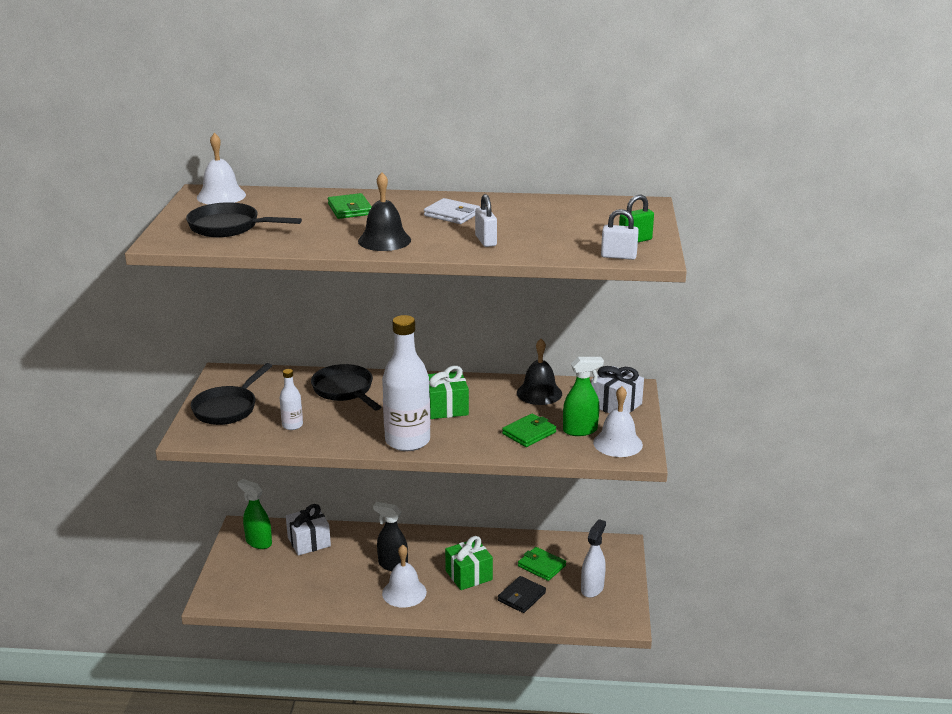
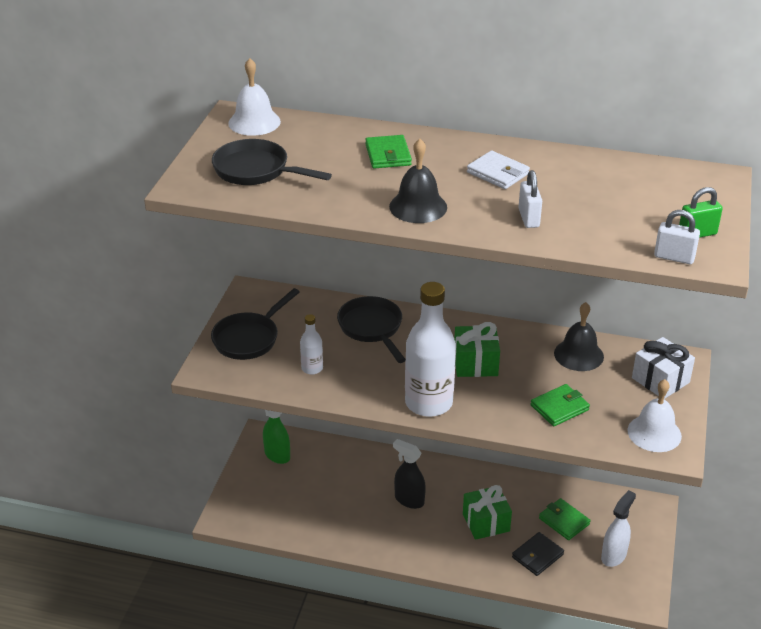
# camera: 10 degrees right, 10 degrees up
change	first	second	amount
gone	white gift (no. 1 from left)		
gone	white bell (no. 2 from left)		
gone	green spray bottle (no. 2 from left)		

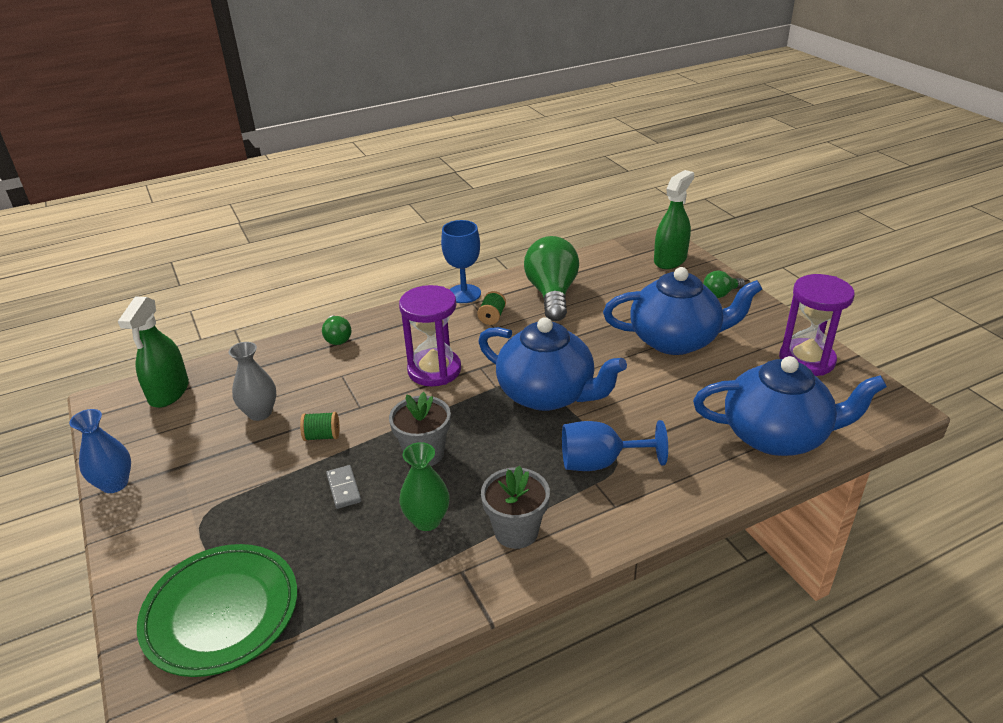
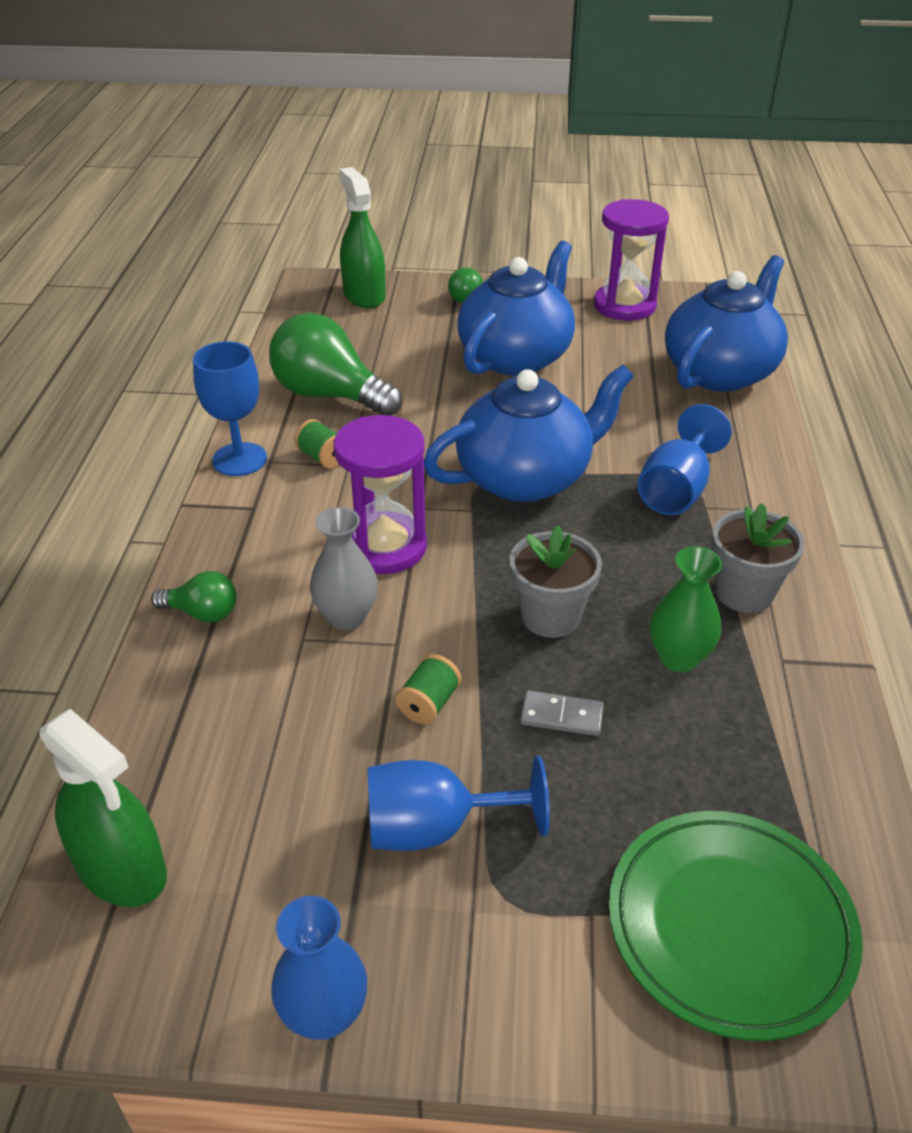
# camera: 60 degrees left, 5 degrees up
change	first	second	amount
new		blue goblet (no. 2 from left)	
shifted	grey vase		

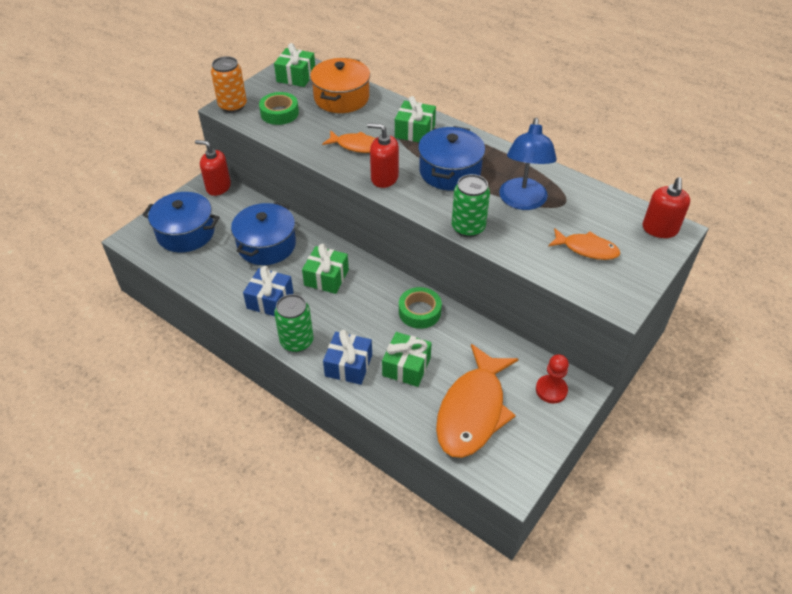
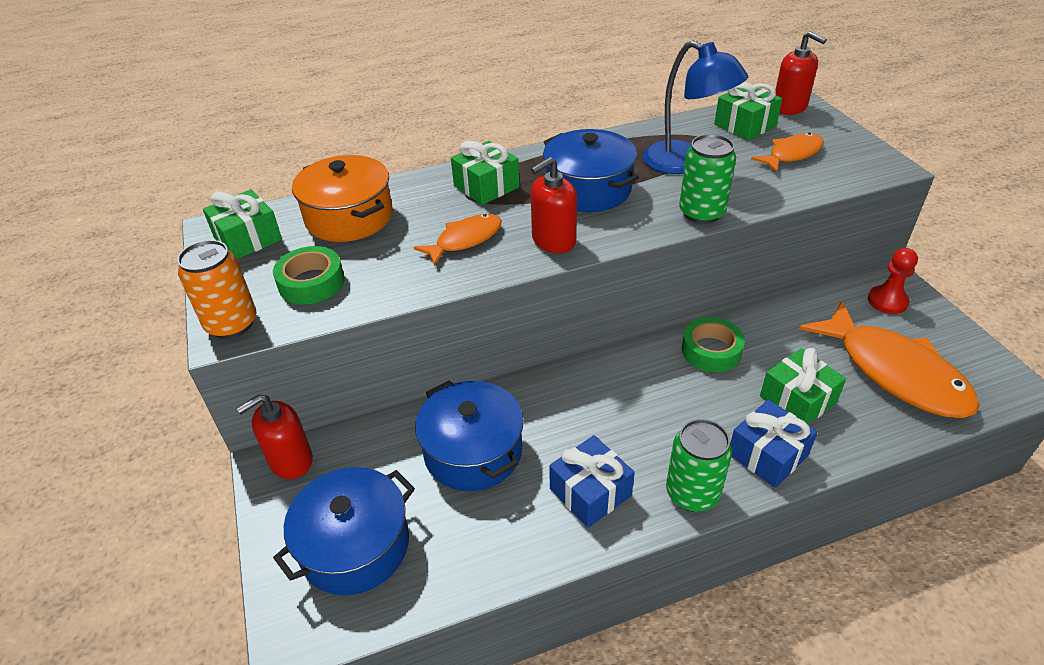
# camera: 55 degrees left, 5 degrees down
change	first	second	amount
shifted	green gift (no. 2 from left in the first image)	green gift (no. 3 from left)	

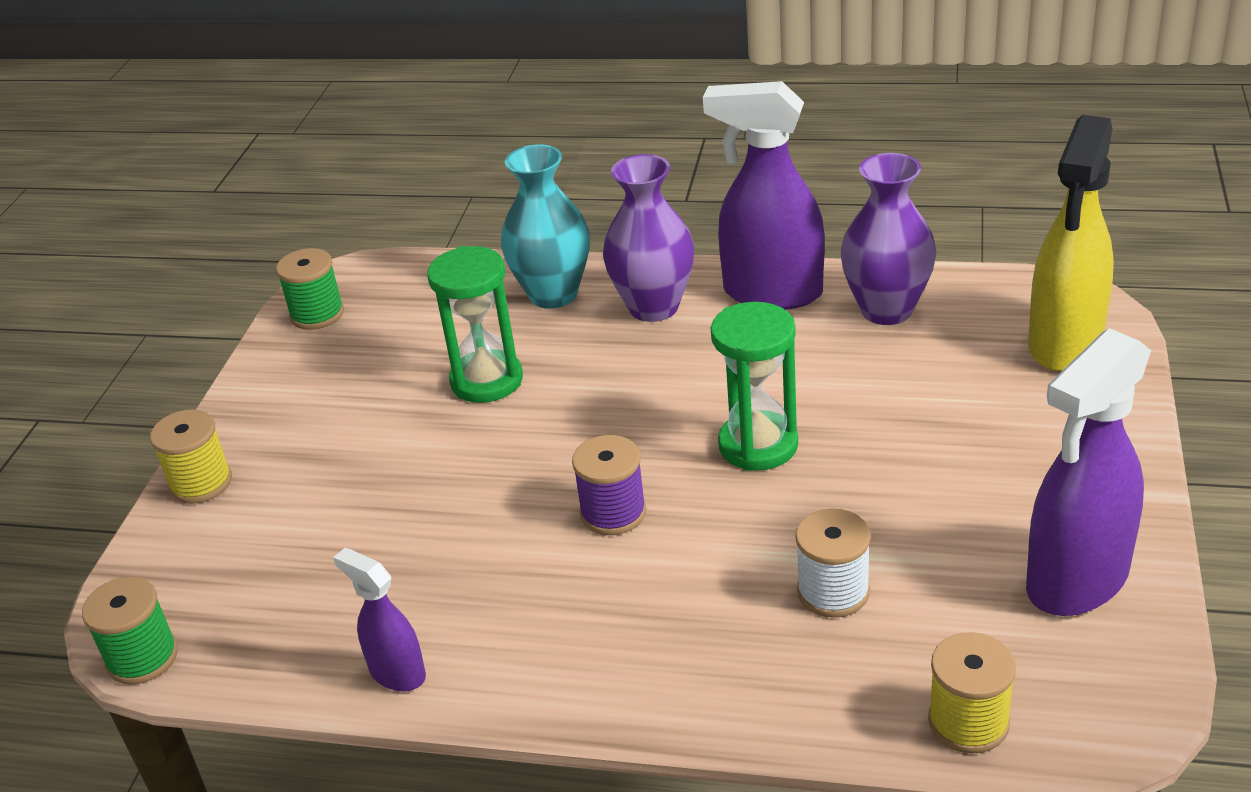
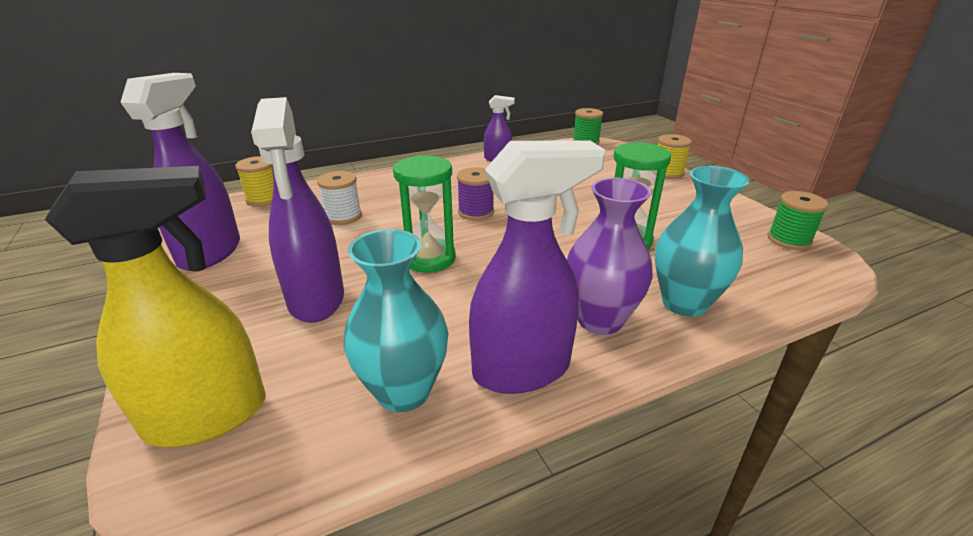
# camera: 140 degrees right, 5 degrees down
change	first	second	amount
new		purple spray bottle (no. 2 from left)	
repainted	purple vase (no. 2 from left)	turquoise vase (no. 1 from left)	
rotated	yellow spray bottle		75 degrees clockwise

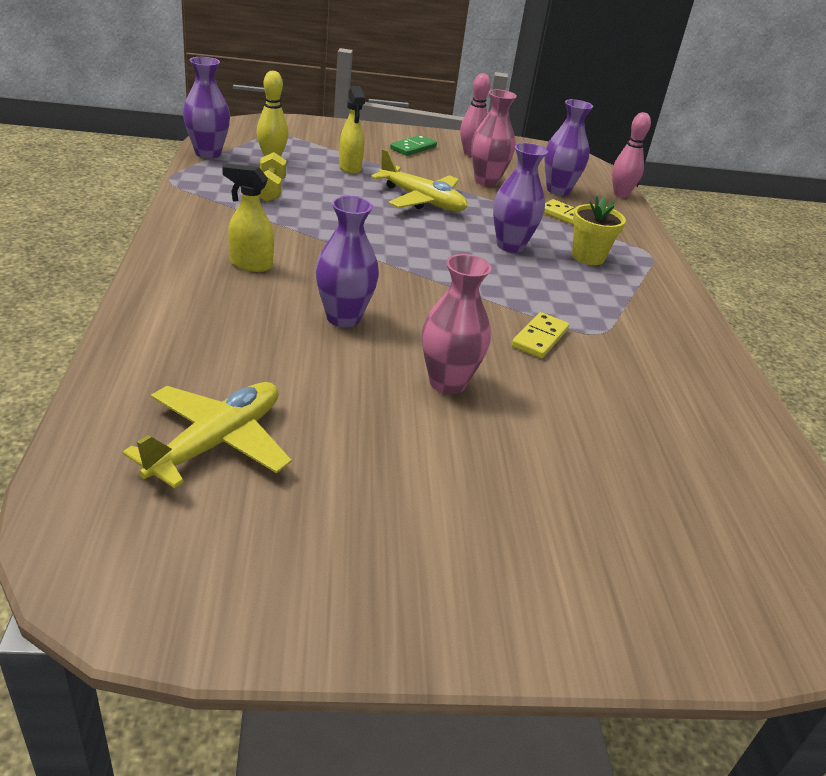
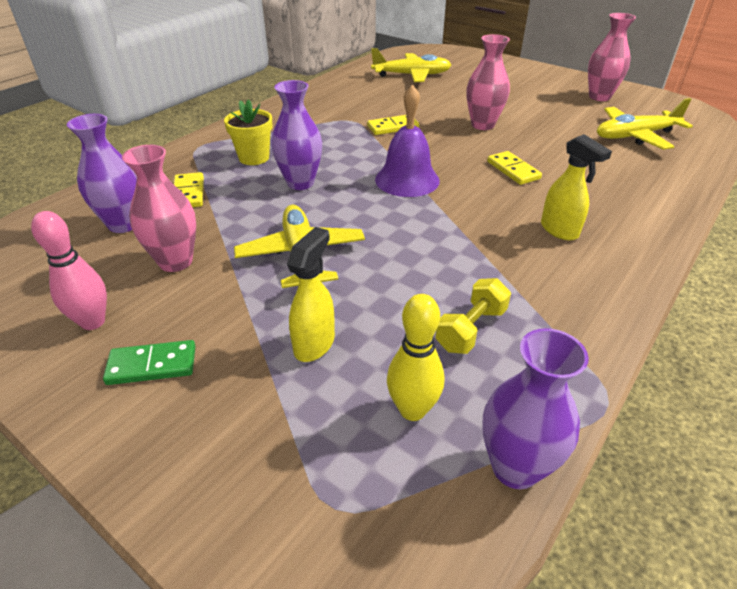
# camera: 135 degrees left, 5 degrees up
change	first	second	amount
gone	pink bowling pin (no. 2 from left)		
new		yellow plane (no. 2 from left)	
new		purple bell	
new		pink vase (no. 3 from left)	
swapped	purple vase (no. 2 from left)	yellow domino (no. 3 from left)	

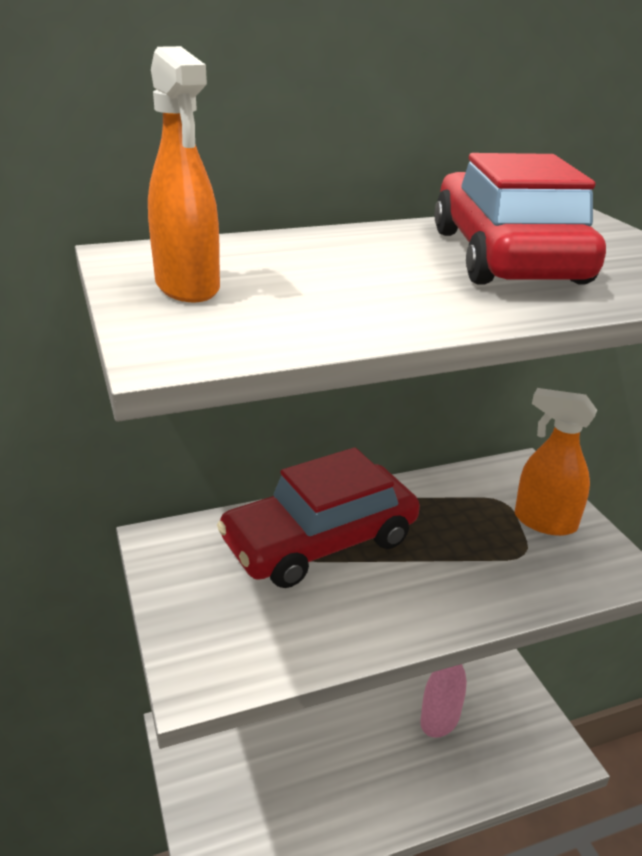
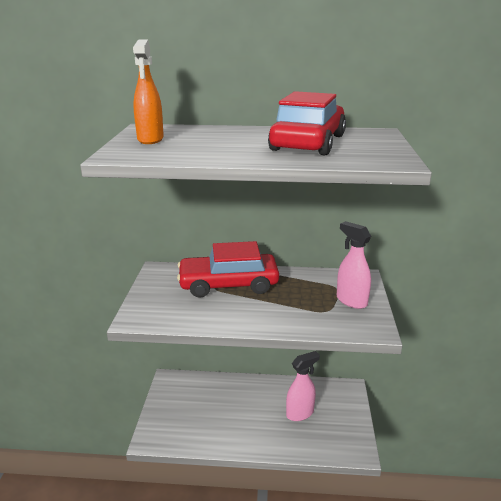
# camera: 25 degrees right, 5 degrees down
change	first	second	amount
repainted	orange spray bottle (no. 2 from left)	pink spray bottle (no. 2 from left)	

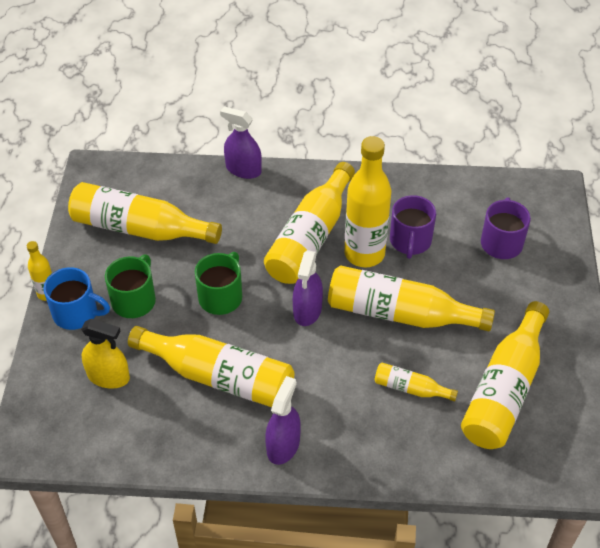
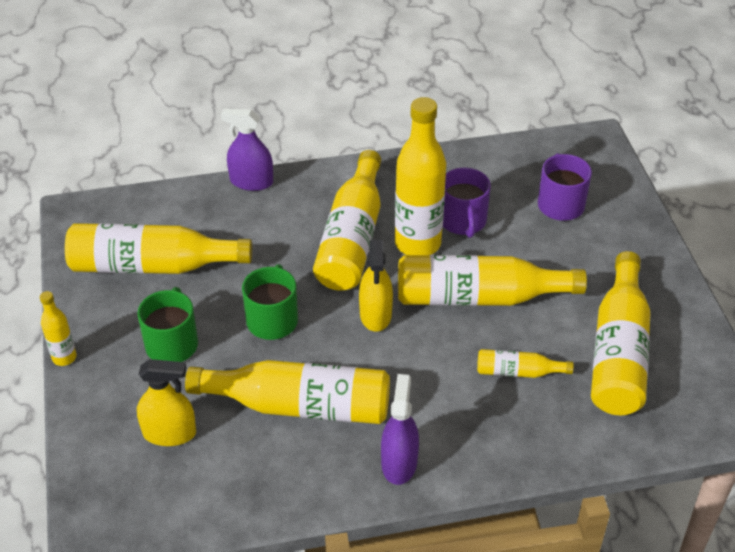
# camera: 15 degrees left, 5 degrees down
change	first	second	amount
gone	blue mug		
repainted	purple spray bottle (no. 3 from left)	yellow spray bottle (no. 2 from left)	

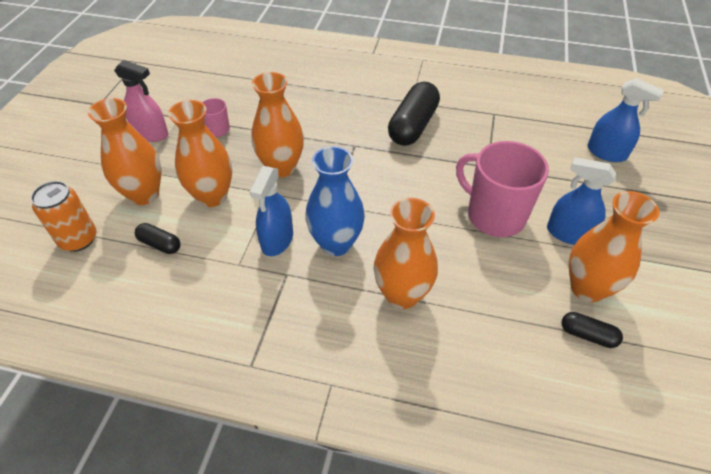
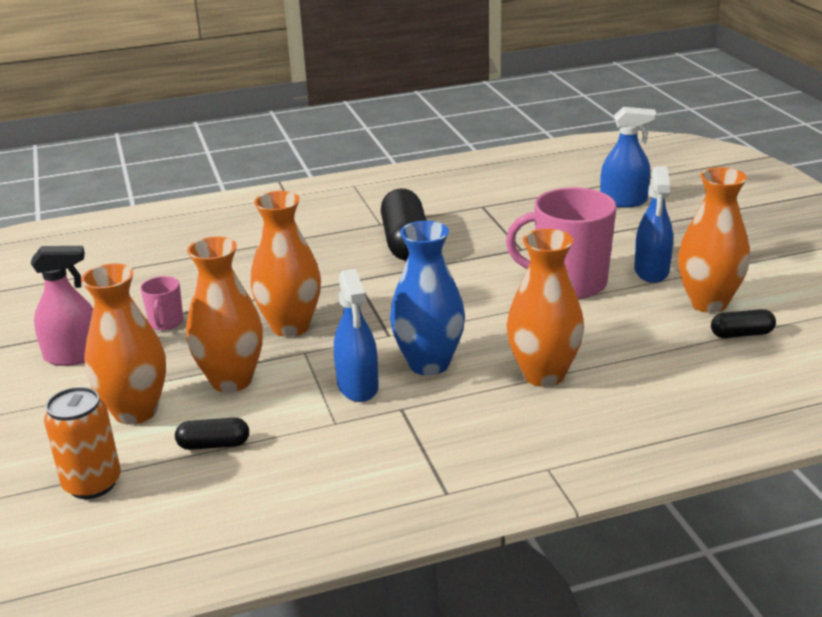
# camera: 30 degrees left, 20 degrees down
change	first	second	amount
rotated	blue spray bottle (no. 2 from left in the first image)	blue spray bottle (no. 3 from left)	75 degrees counterclockwise

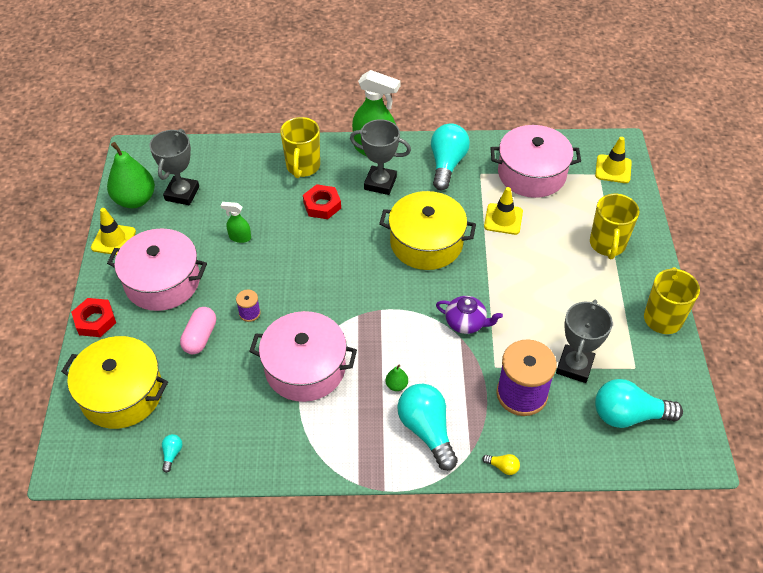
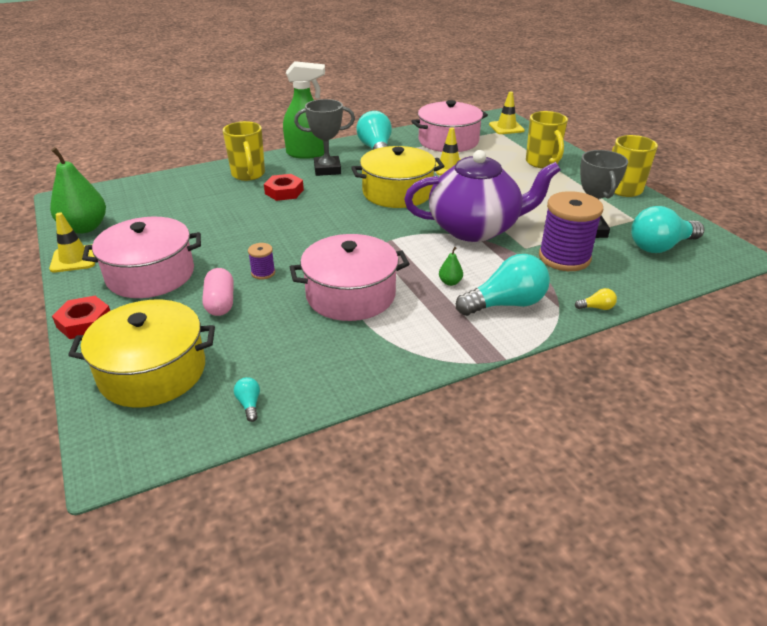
# camera: 25 degrees left, 15 degrees down
change	first	second	amount
gone	grey trophy (no. 1 from left)		
gone	green spray bottle (no. 1 from left)		
rotated	turquoise light bulb (no. 2 from left in the first image)	turquoise light bulb (no. 3 from left)	120 degrees clockwise
scaled	purple teapot		x2.23

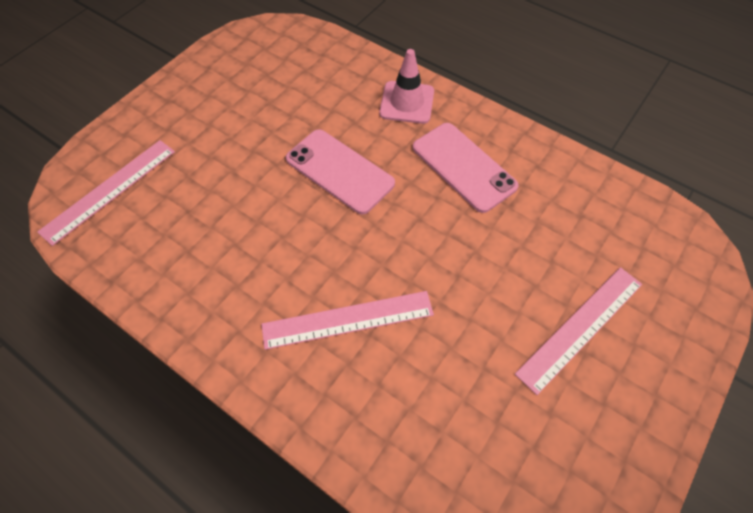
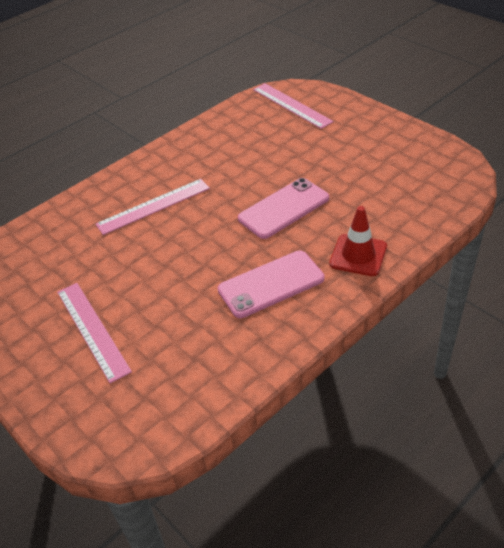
# camera: 105 degrees right, 15 degrees down
change	first	second	amount
repainted	pink traffic cone	red traffic cone	
rotated	pink ruler (no. 2 from left)		60 degrees clockwise

